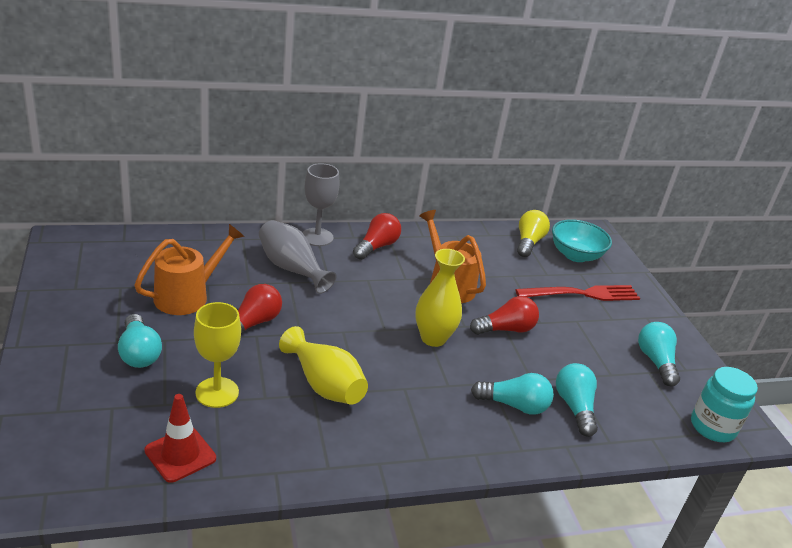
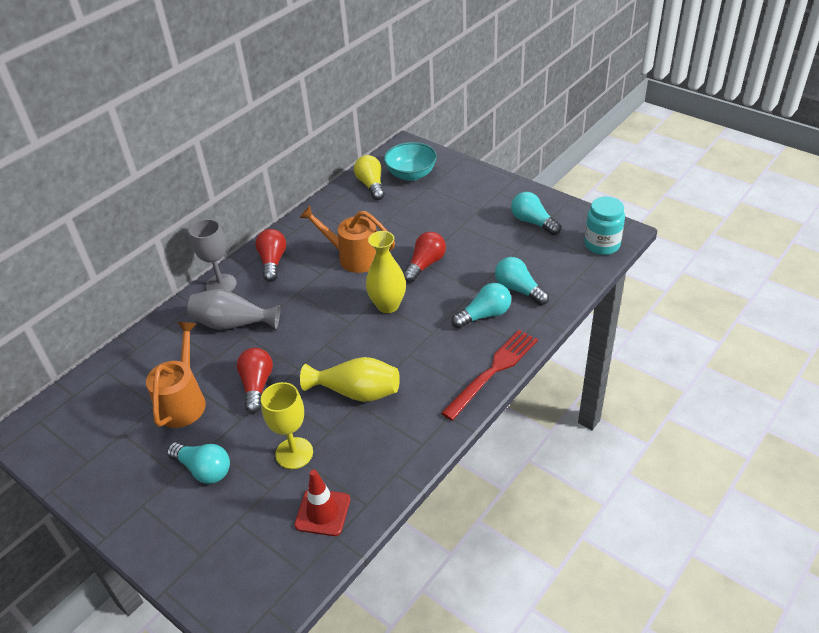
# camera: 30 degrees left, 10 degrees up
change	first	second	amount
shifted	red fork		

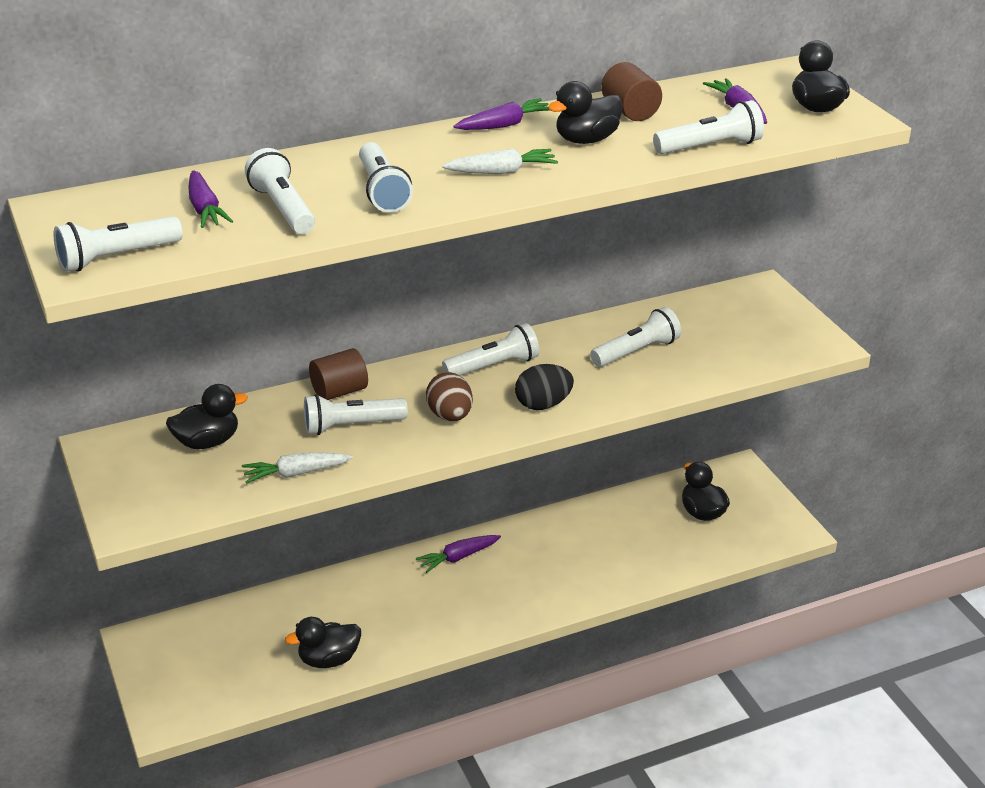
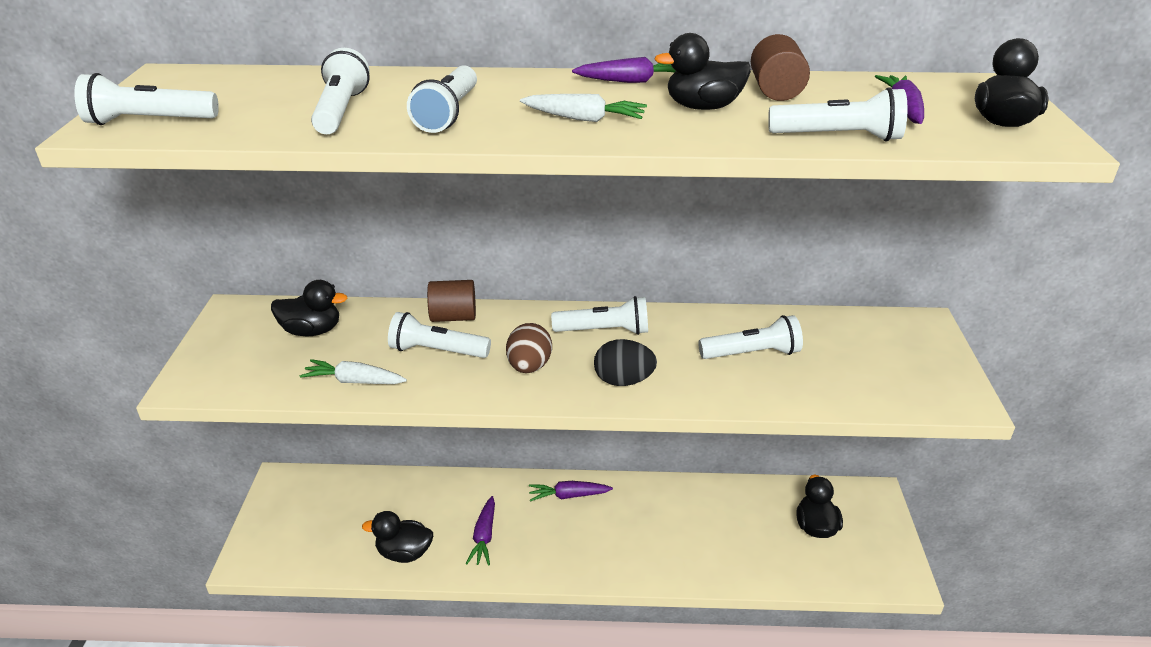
# camera: 25 degrees right, 0 degrees up
change	first	second	amount
shifted	purple carrot (no. 1 from left)		

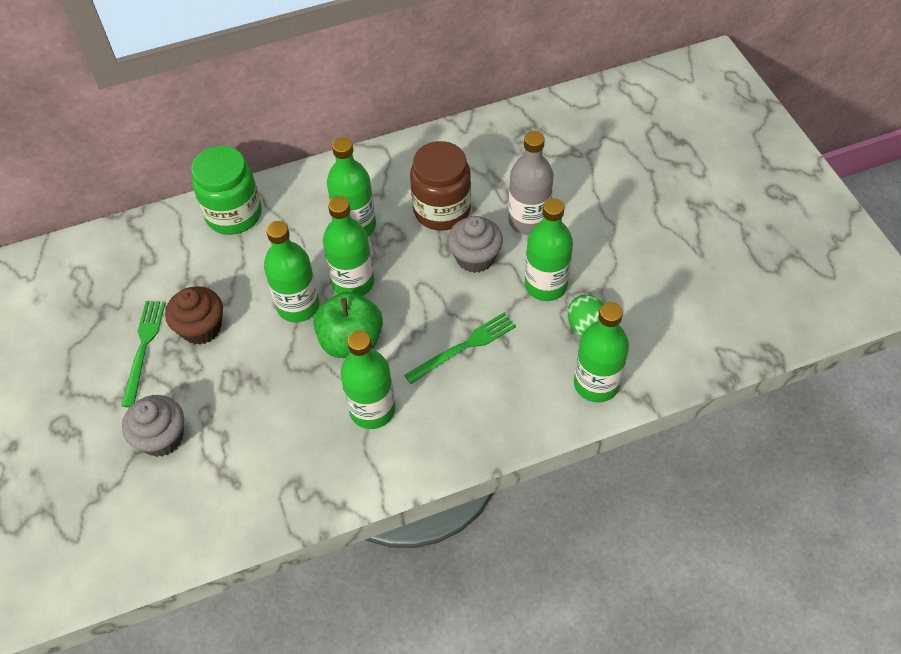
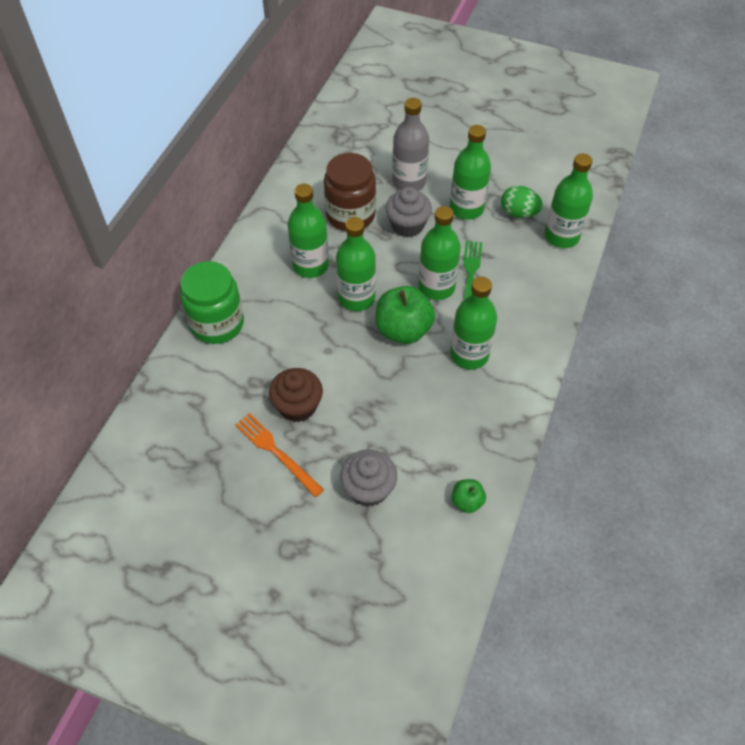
# camera: 50 degrees left, 0 degrees up
change	first	second	amount
new		green apple (no. 2 from left)	
shifted	green bottle (no. 1 from left in the first image)	green bottle (no. 3 from left)	
repainted	green fork (no. 1 from left)	orange fork	

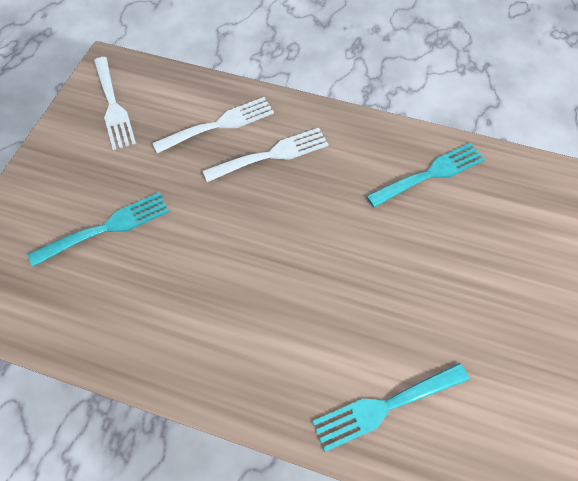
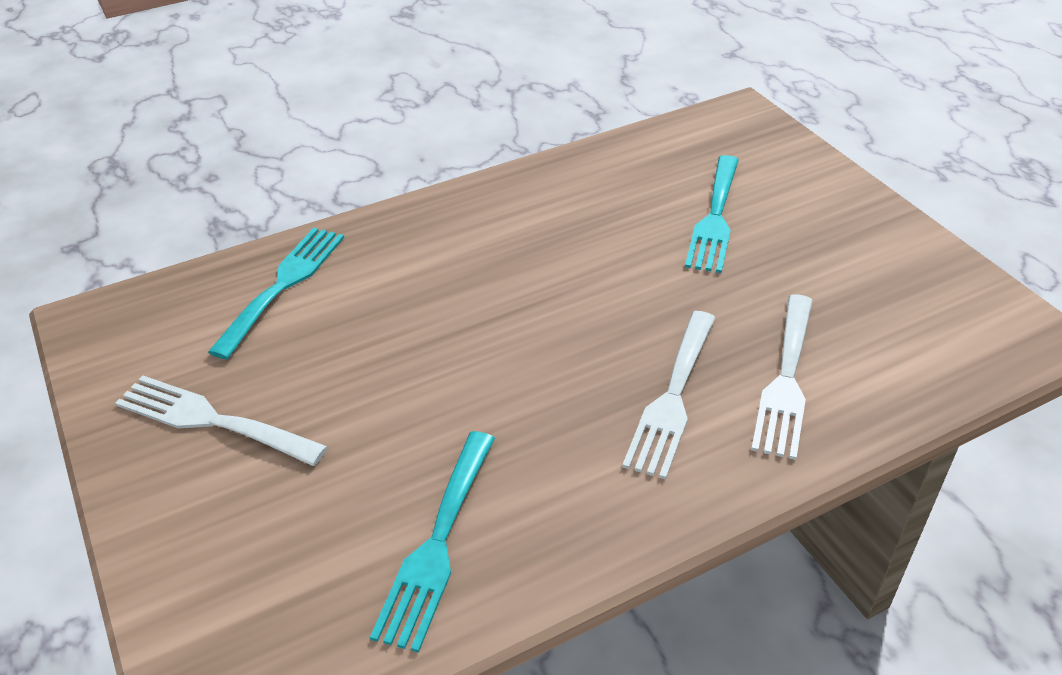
# camera: 135 degrees right, 20 degrees down
change	first	second	amount
shifted	white fork (no. 1 from left)		

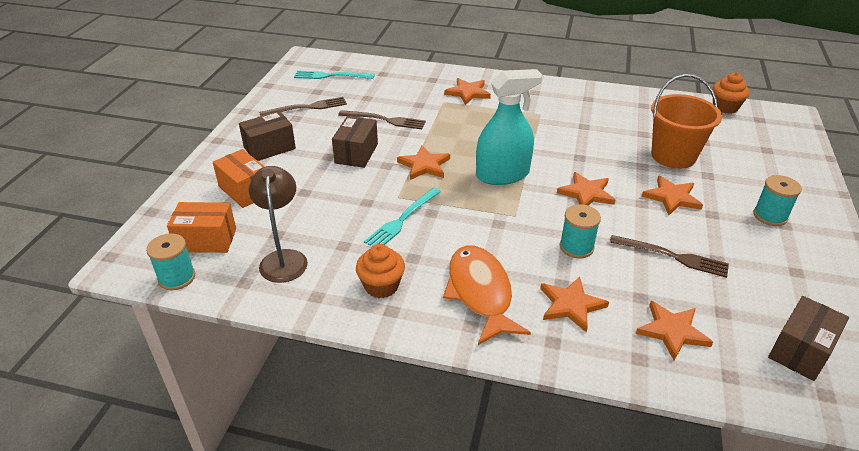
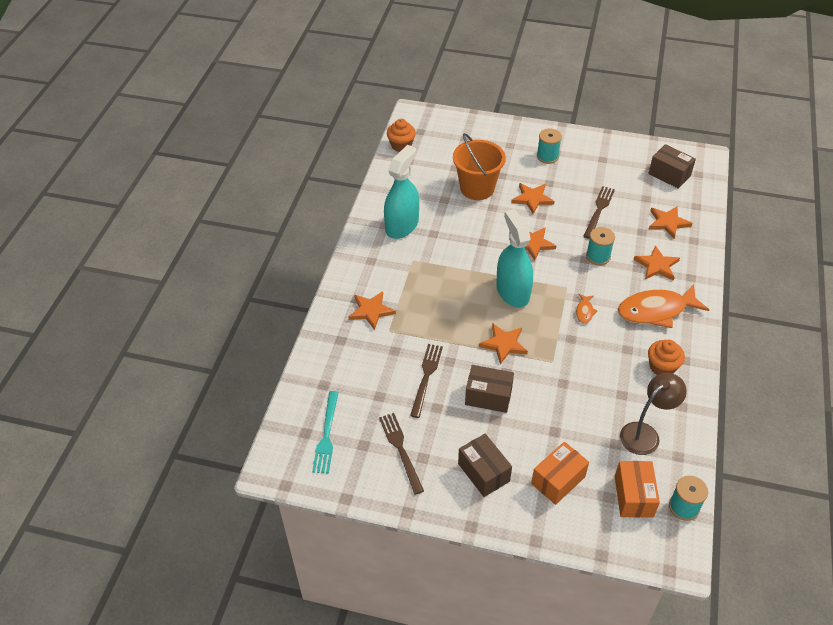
# camera: 90 degrees left, 10 degrees up
change	first	second	amount
gone	turquoise fork (no. 2 from left)		
new		turquoise spray bottle (no. 1 from left)	
new		orange fish (no. 1 from left)	
rotated	brown lamp		150 degrees clockwise

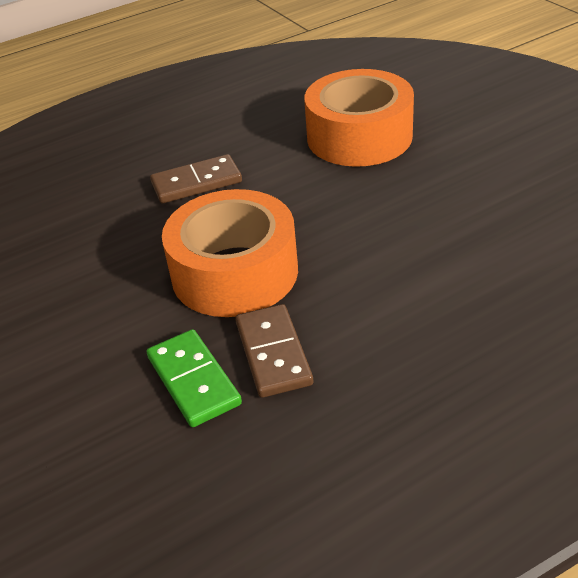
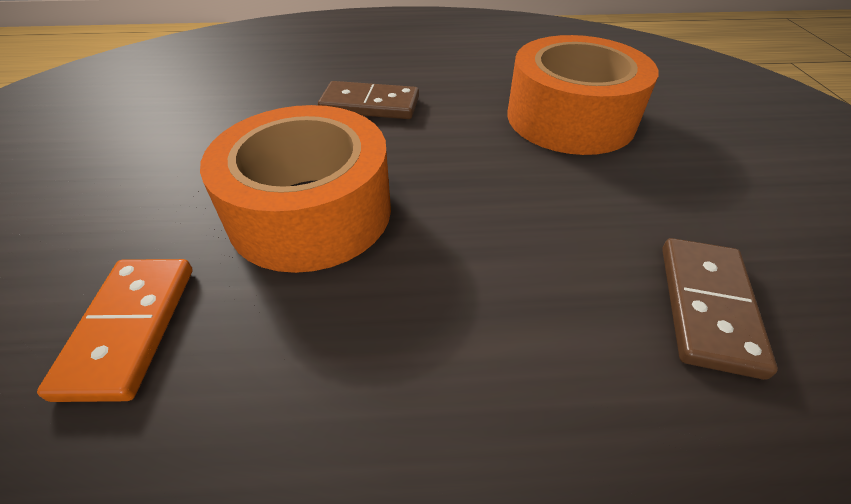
# camera: 25 degrees right, 5 degrees up
change	first	second	amount
shifted	brown domino (no. 2 from left)		
repainted	green domino	orange domino	

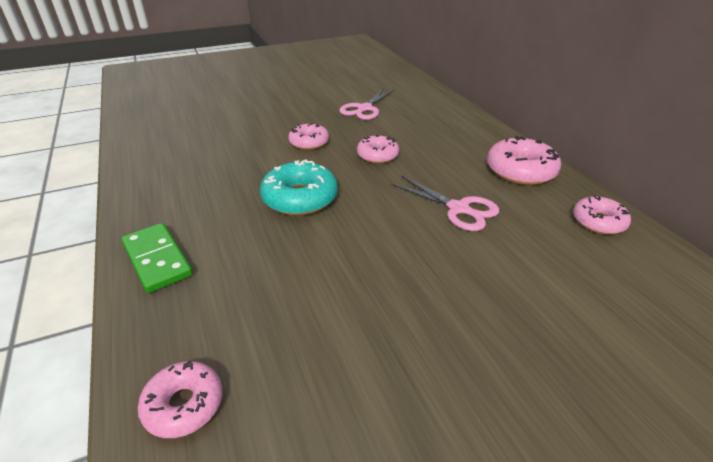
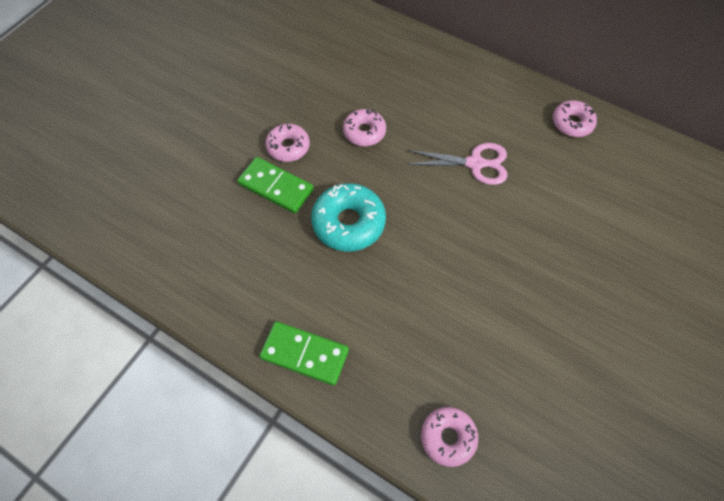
# camera: 35 degrees left, 25 degrees up
change	first	second	amount
gone	pink scissors (no. 1 from left)		
gone	pink donut (no. 4 from left)		
new		green domino (no. 1 from left)	

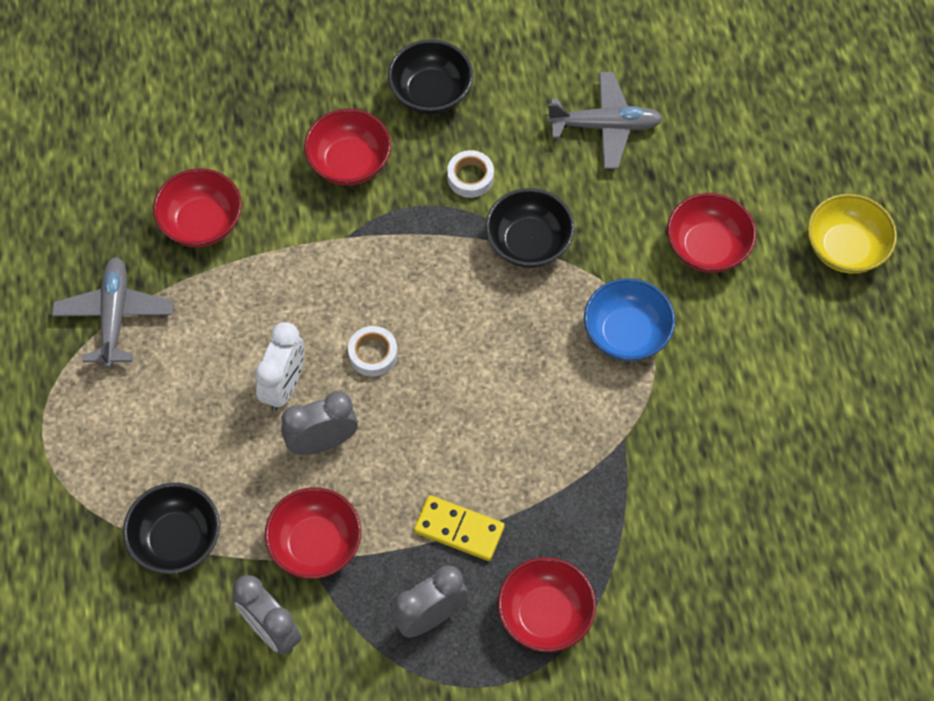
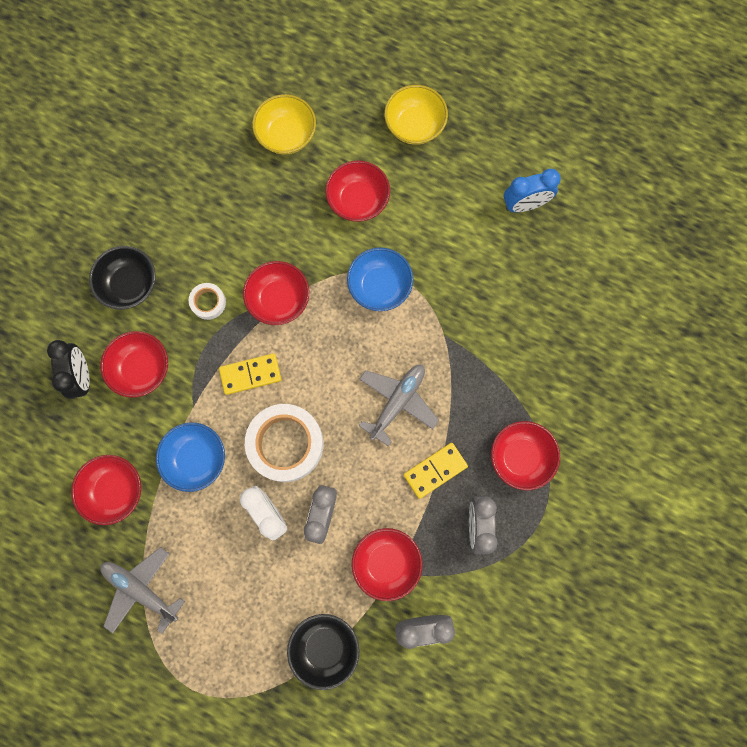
# camera: 55 degrees left, 15 degrees up
change	first	second	amount
new		black clock	
new		blue bowl (no. 1 from left)	
new		yellow domino (no. 1 from left)	
new		yellow bowl (no. 1 from left)	
new		blue clock	
shifted	grey plane (no. 2 from left)		
repainted	black bowl (no. 3 from left)	red bowl (no. 3 from left)	
scaled	white tape (no. 1 from left in the first image)	white tape (no. 2 from left)	x2.08

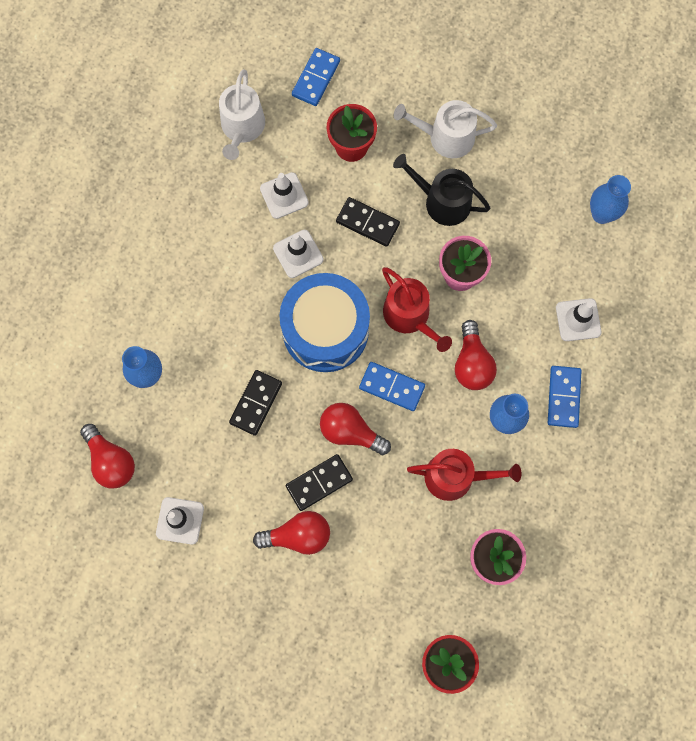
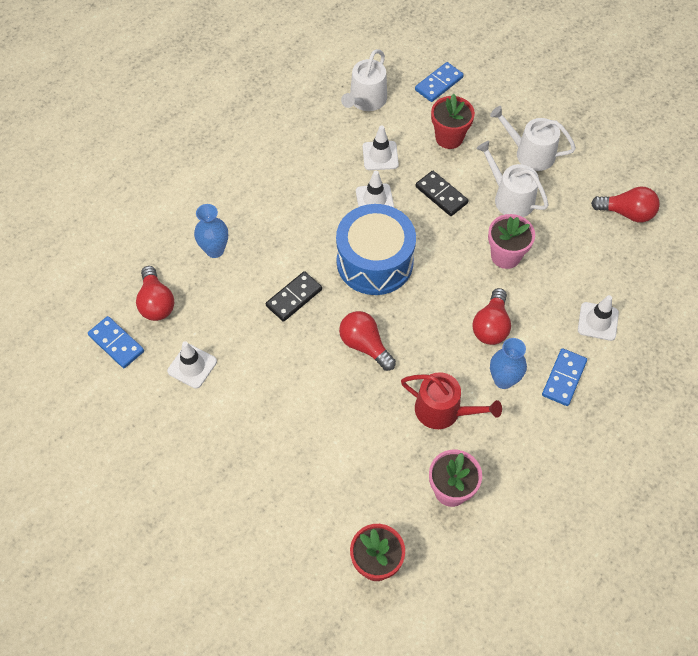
# camera: 20 degrees right, 15 degrees down
change	first	second	amount
gone	black domino (no. 2 from left)		
gone	red watering can (no. 1 from left)		
gone	blue vase (no. 3 from left)		
shifted	red light bulb (no. 2 from left in the first image)	red light bulb (no. 4 from left)	
shifted	blue domino (no. 2 from left in the first image)	blue domino (no. 1 from left)	
repainted	black watering can	white watering can (no. 2 from left)	

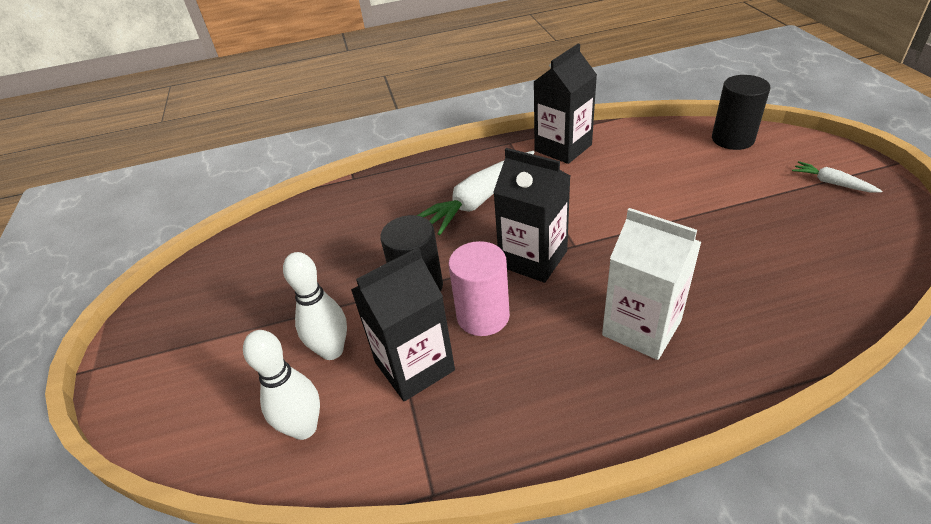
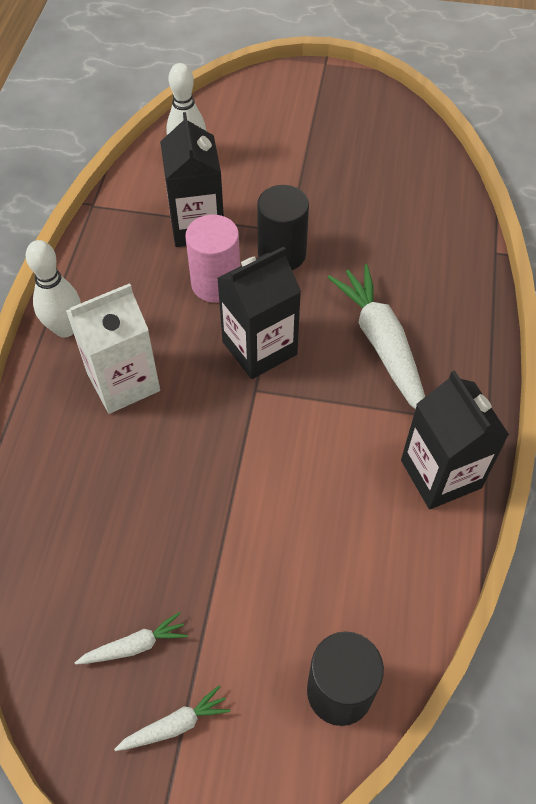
# camera: 110 degrees right, 15 degrees up
change	first	second	amount
new		white carrot (no. 1 from left)	
shifted	white bowling pin (no. 2 from left in the first image)	white bowling pin (no. 1 from left)	

